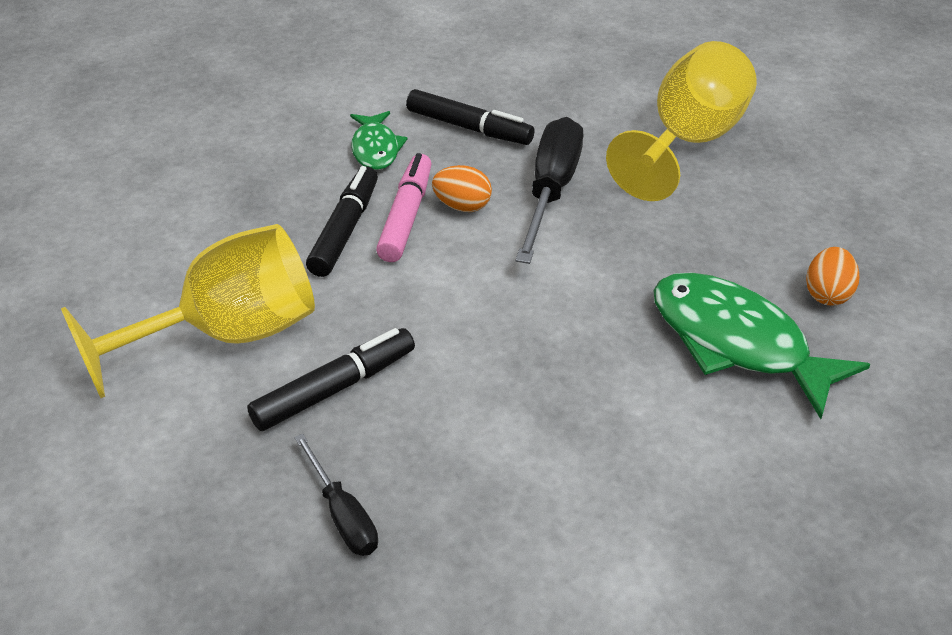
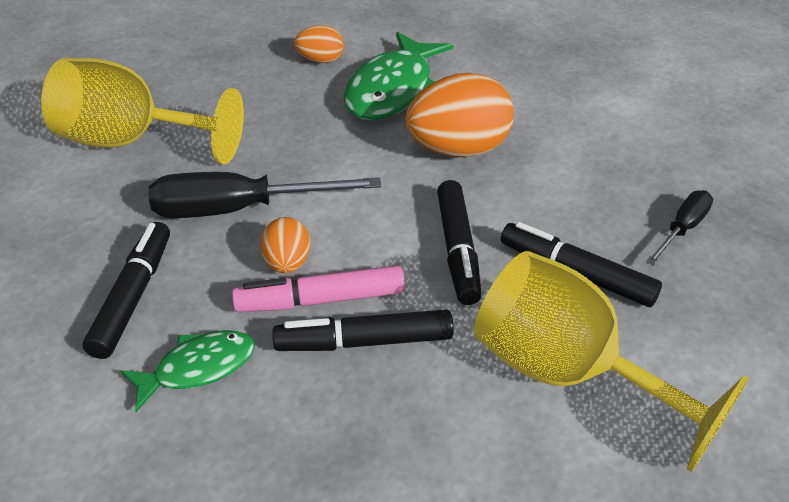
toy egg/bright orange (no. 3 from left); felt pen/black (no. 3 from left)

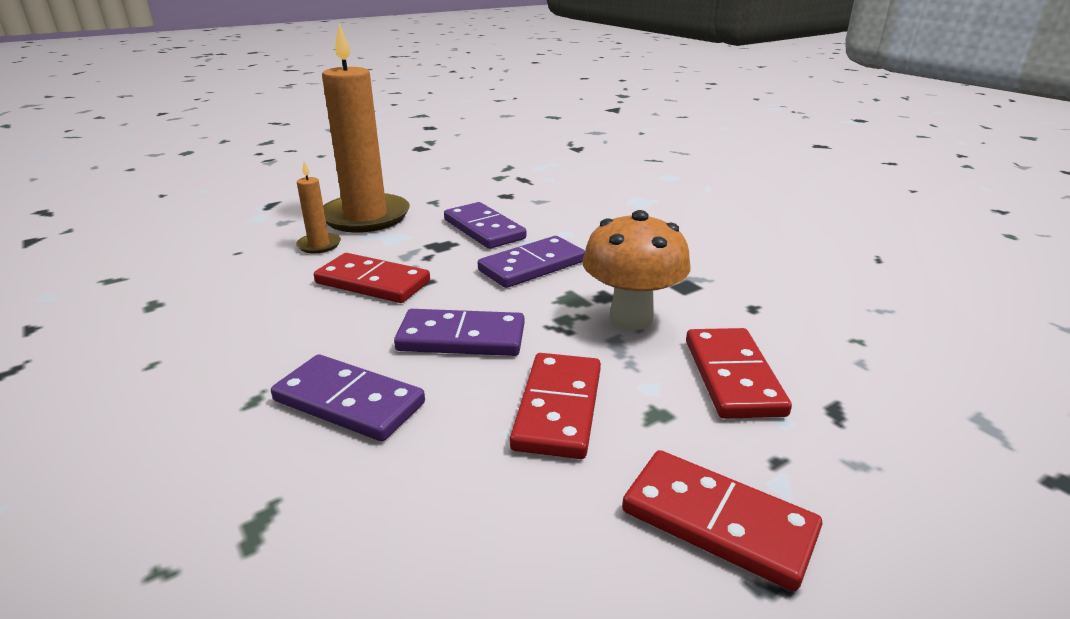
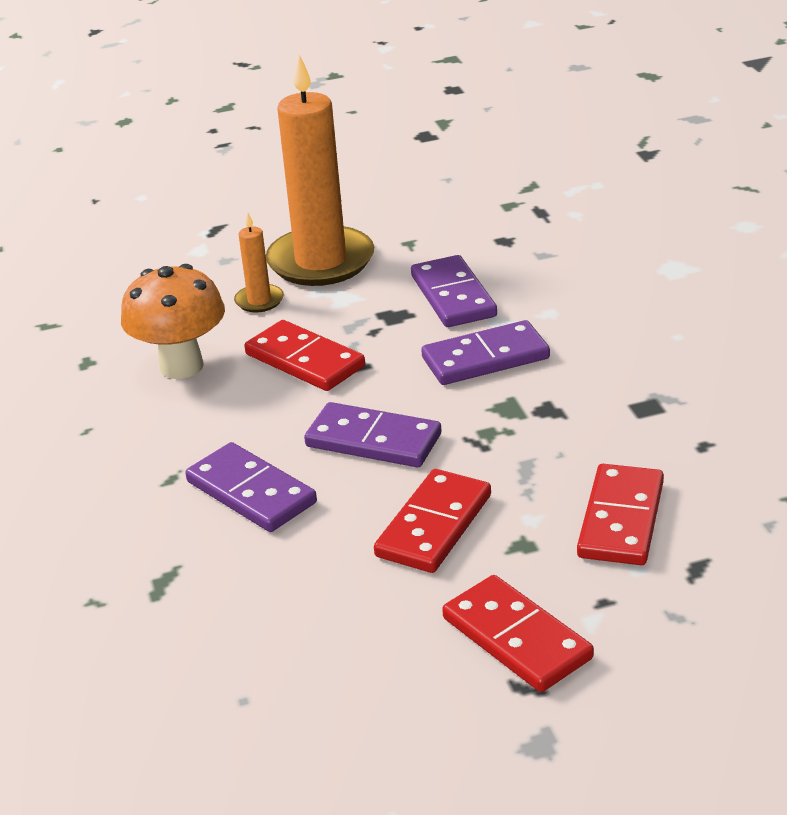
toadstool/bright orange

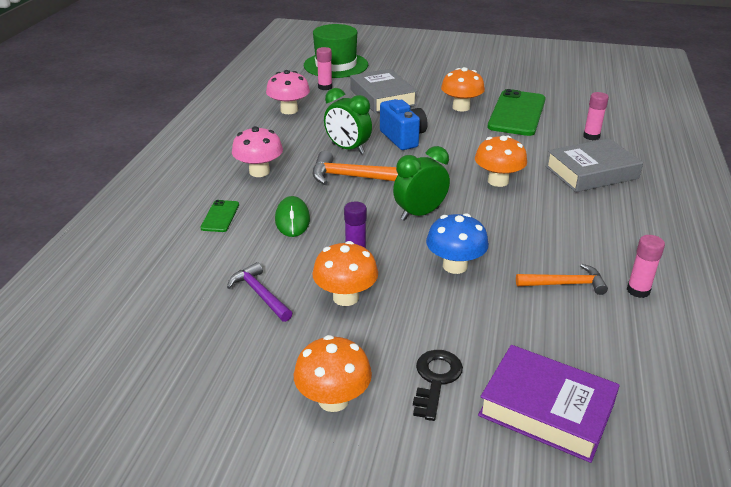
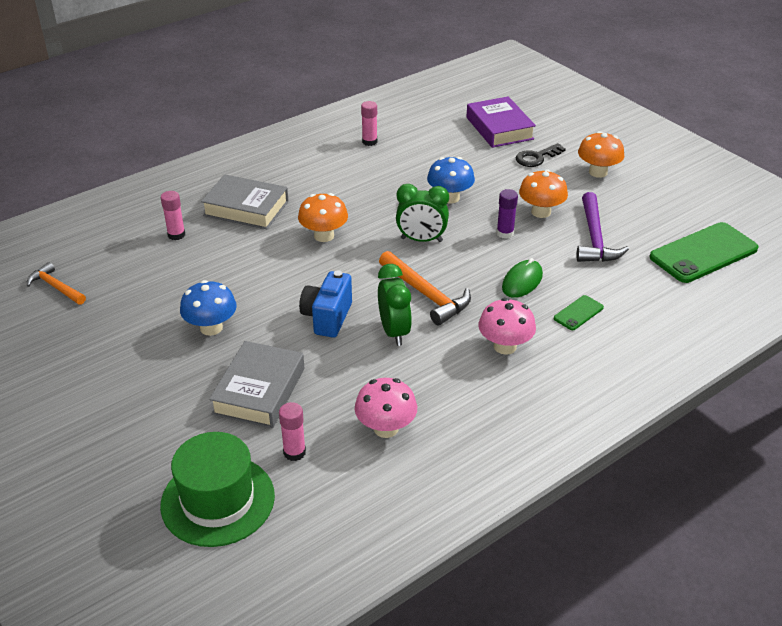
toadstool/blue (no. 1 from left); phone/leaf-green (no. 2 from left); hammer/violet; hammer/bright orange (no. 1 from left)

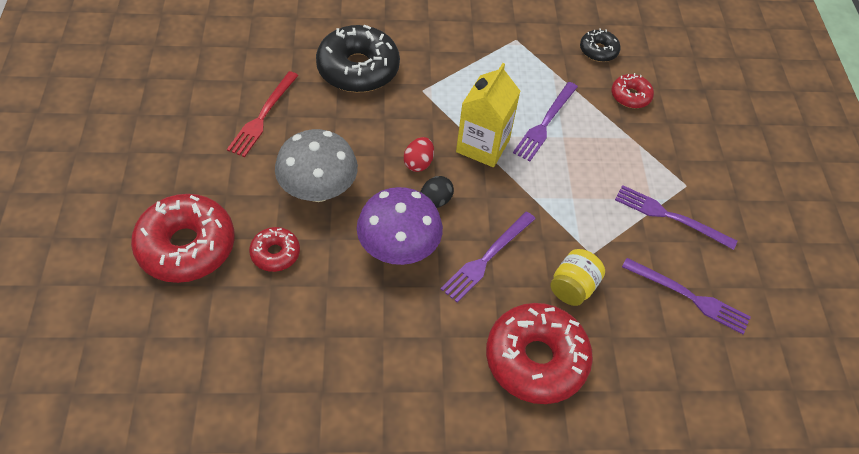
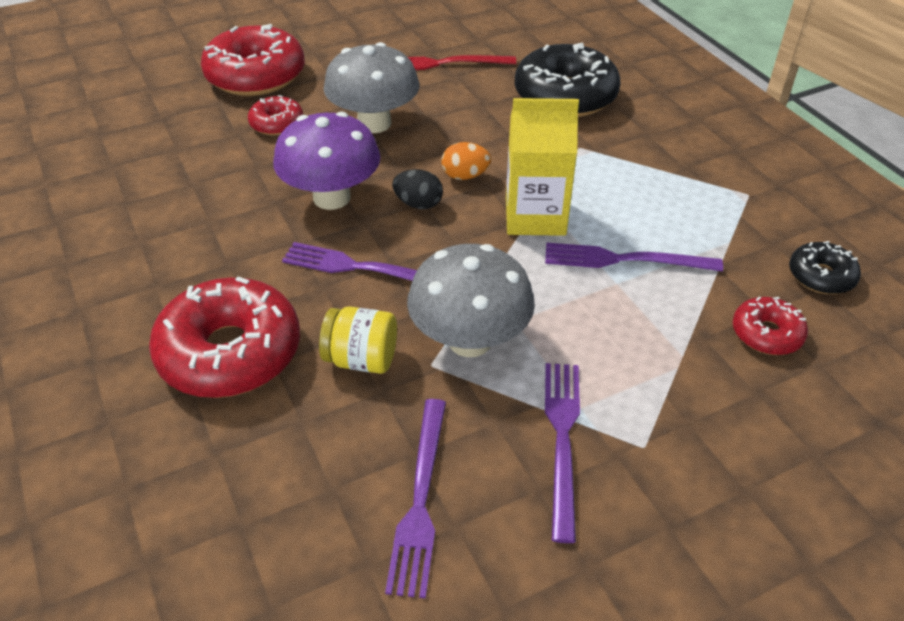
toy egg/bright orange; toadstool/ash-grey (no. 2 from left)

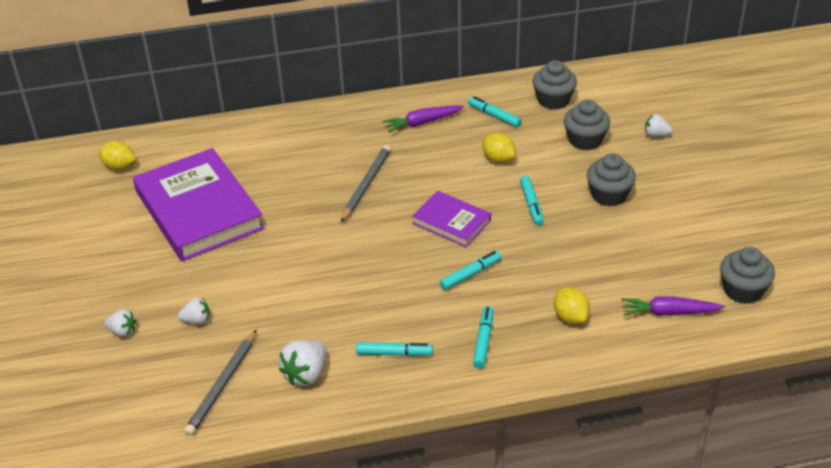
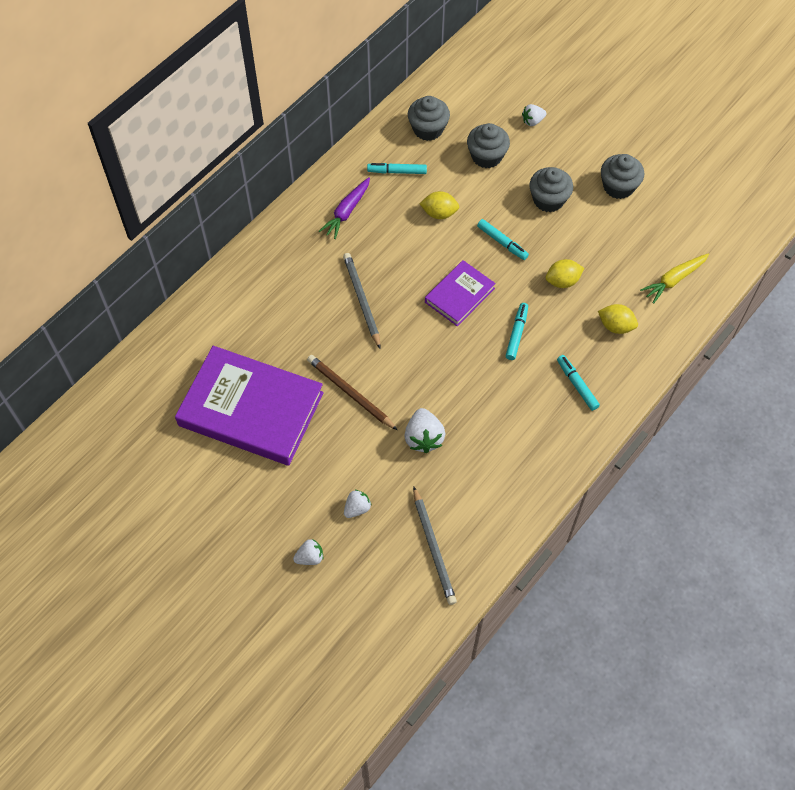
toy lemon/bright yellow (no. 2 from left); hardcover/violet (no. 2 from left); fairy cake/ash-grey (no. 4 from left); carrot/bright yellow; toy strawberry/pure white (no. 3 from left); felt pen/teal (no. 1 from left in the first image); wooden pencil/brown

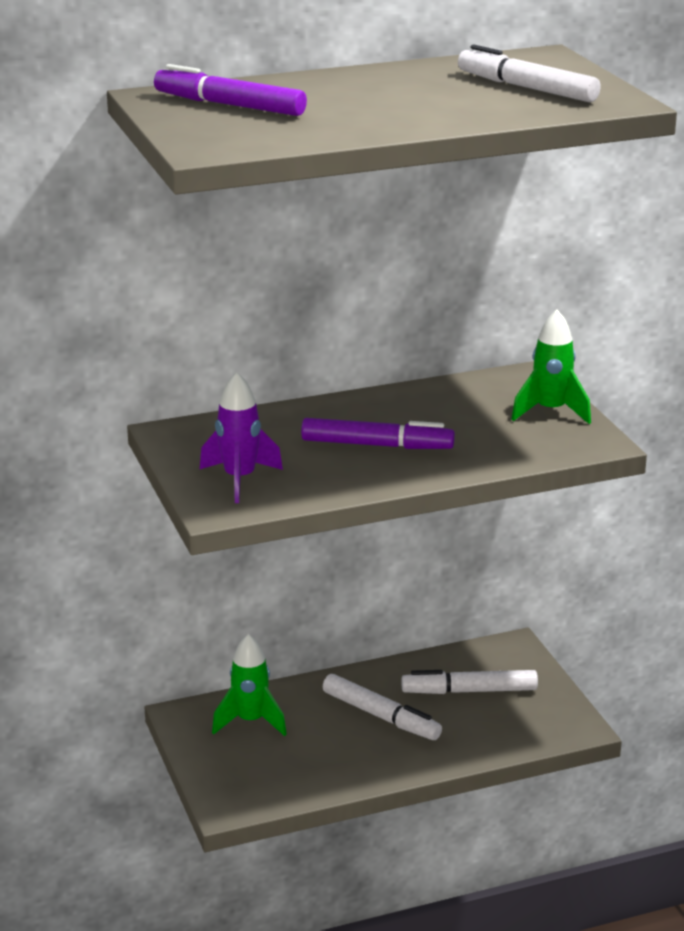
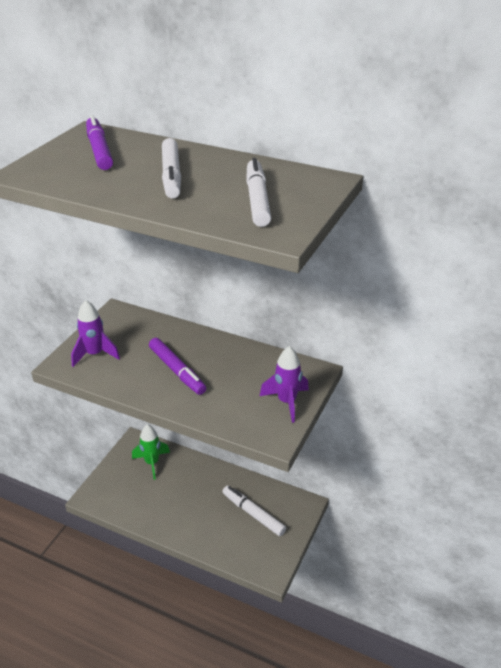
rocket/violet (no. 2 from left); felt pen/pure white (no. 1 from left)

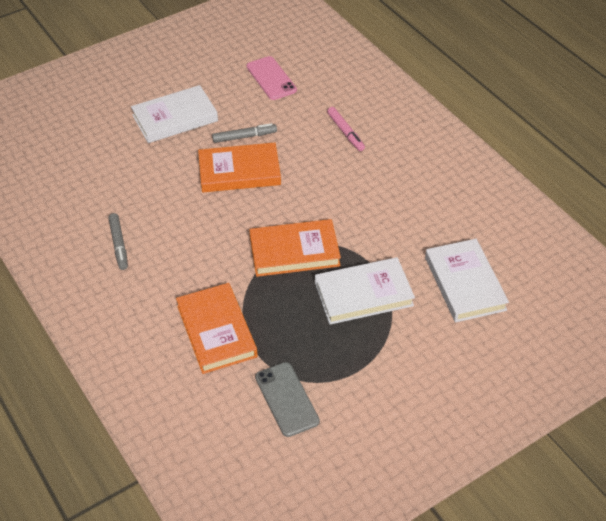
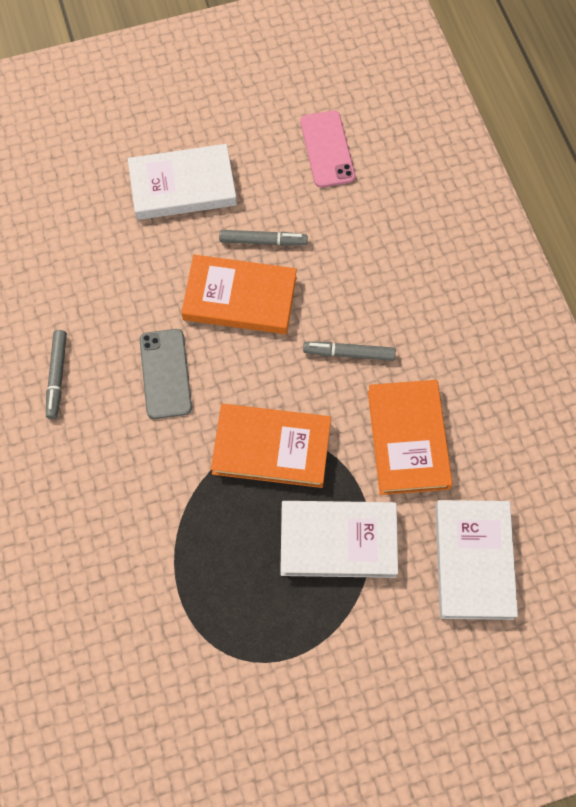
felt pen/rosy; hardcover/bright orange (no. 3 from left); phone/ash-grey; felt pen/ash-grey (no. 3 from left)

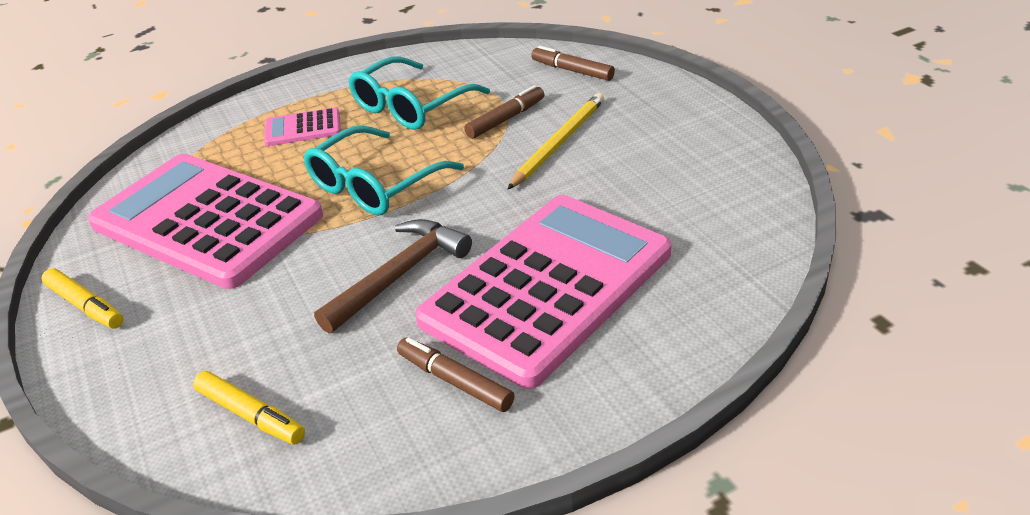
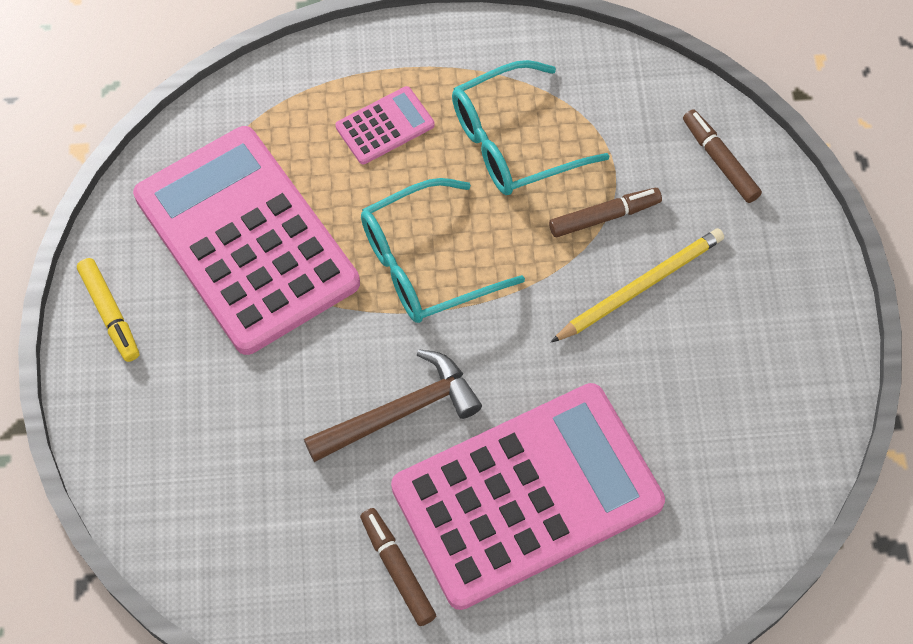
pocket calculator/rosy (no. 2 from left); felt pen/bright yellow (no. 2 from left in the first image)

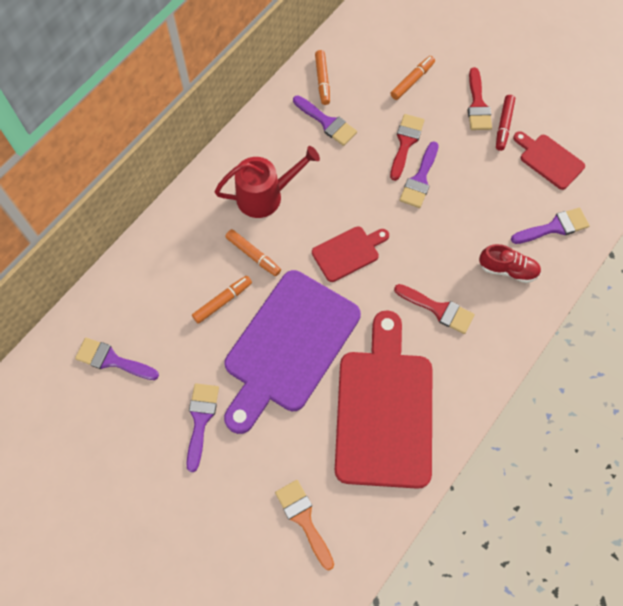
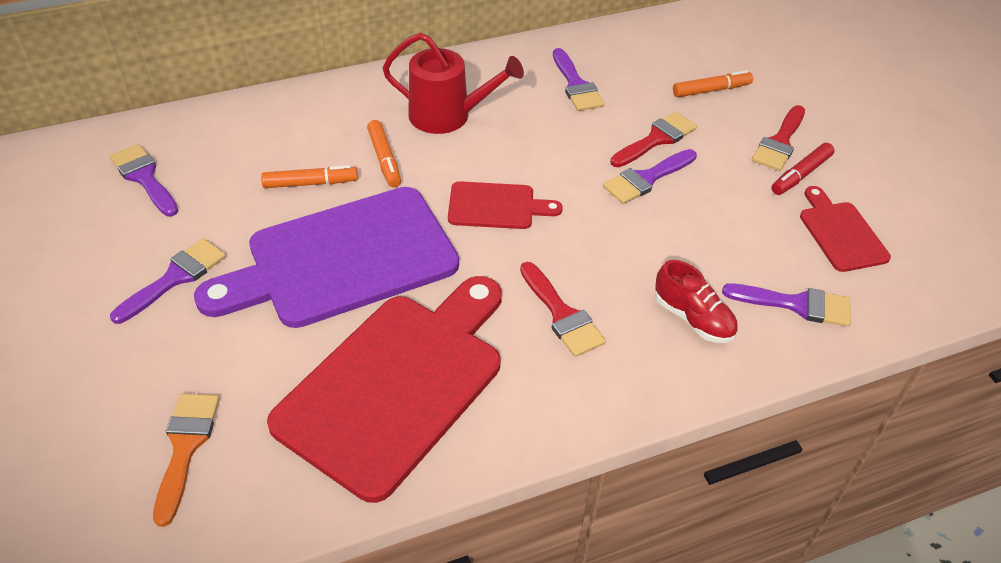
felt pen/bright orange (no. 3 from left in the first image)

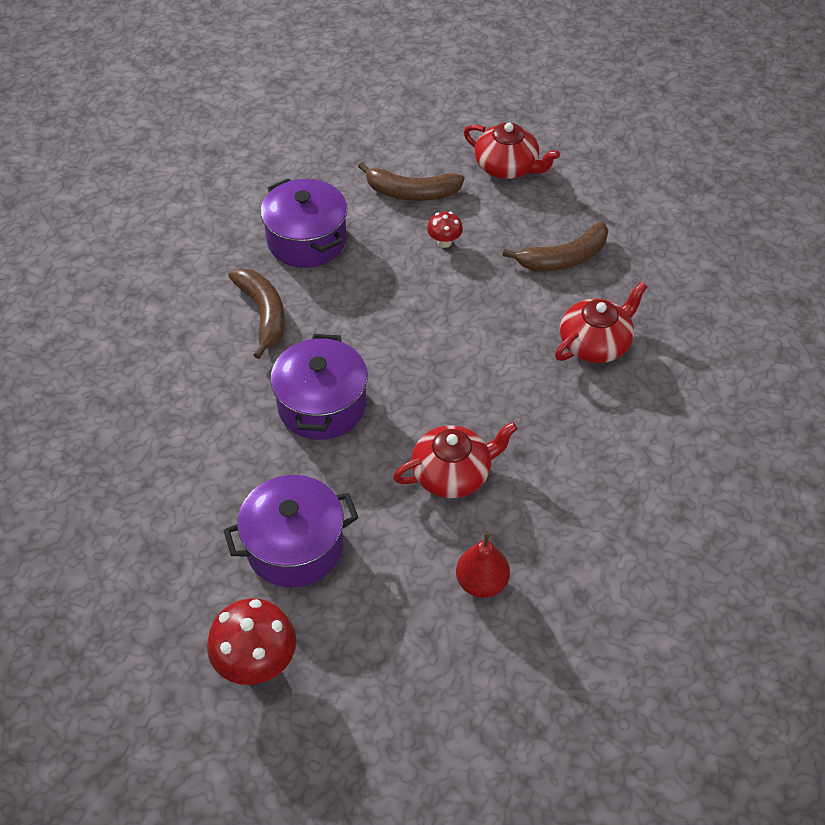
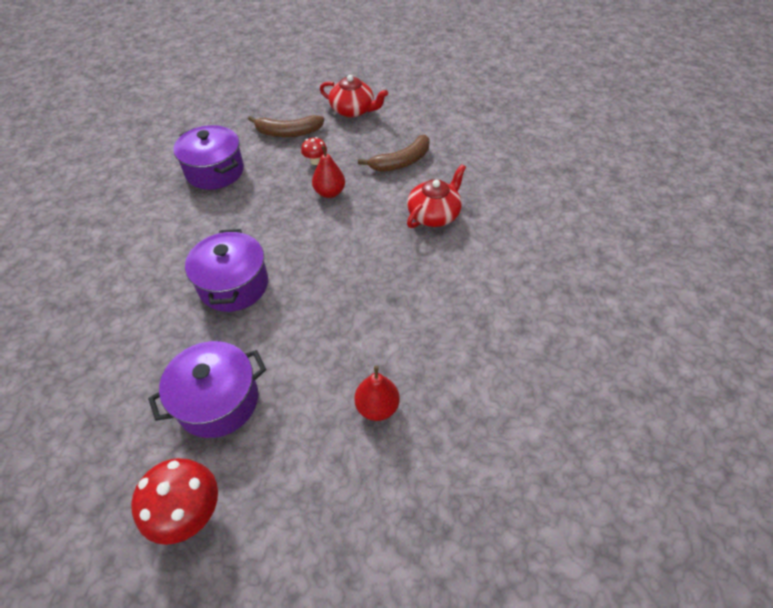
toy banana/brown (no. 1 from left in the first image); teapot/crimson (no. 1 from left in the first image); pear fruit/crimson (no. 1 from left)

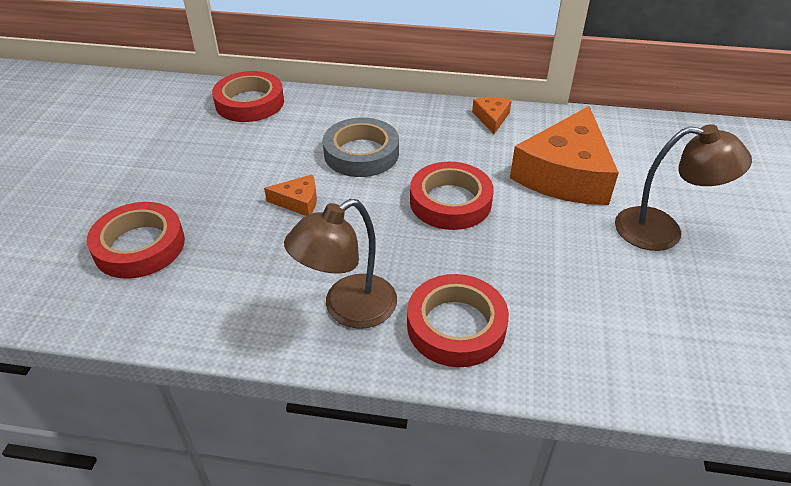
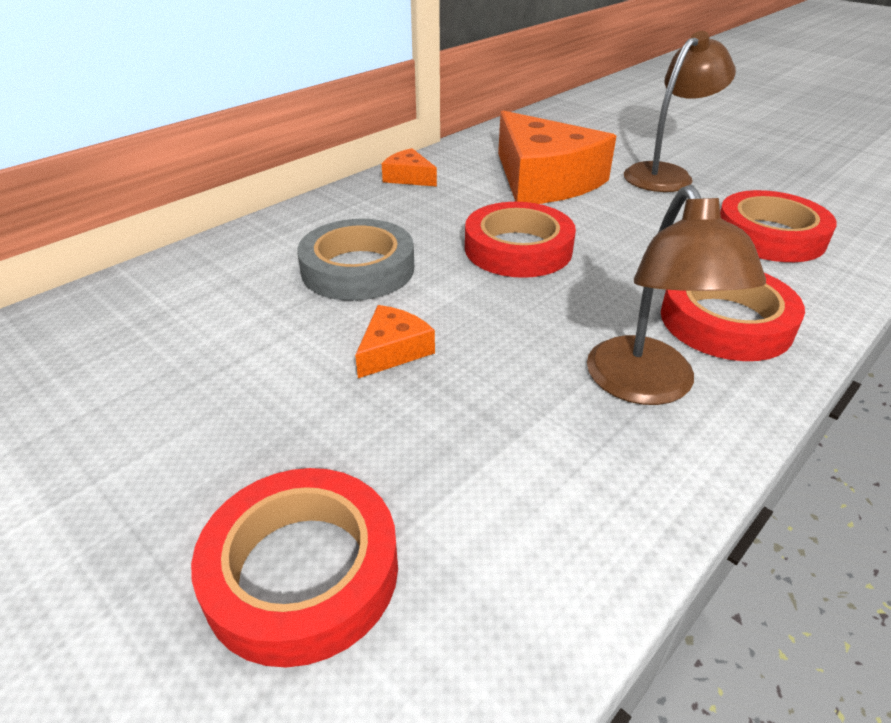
sticky tape/crimson (no. 4 from left)

